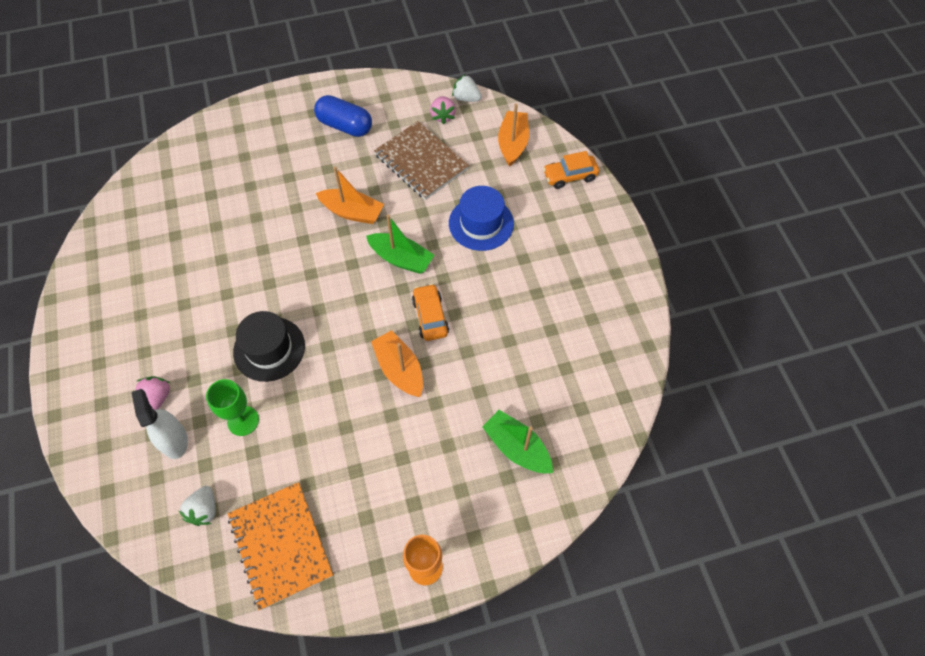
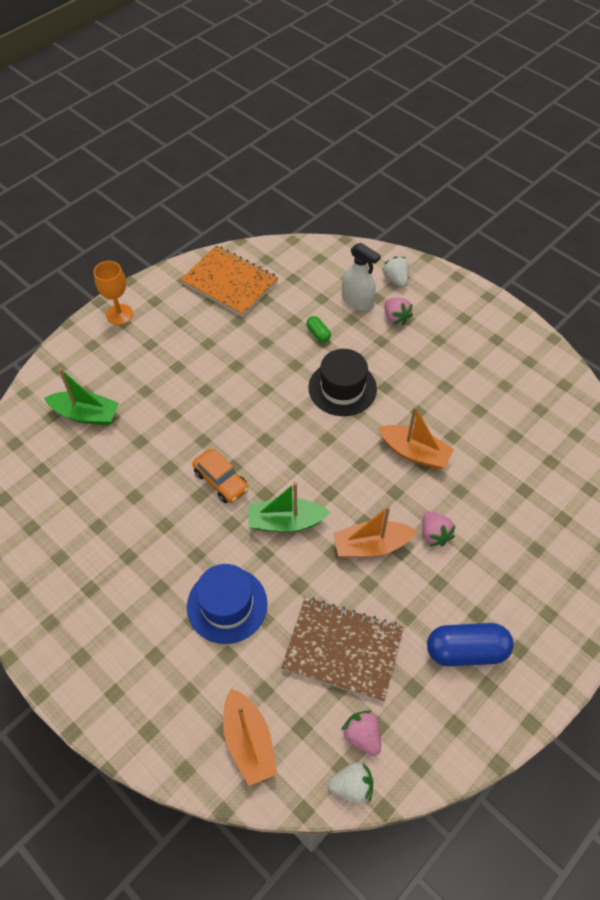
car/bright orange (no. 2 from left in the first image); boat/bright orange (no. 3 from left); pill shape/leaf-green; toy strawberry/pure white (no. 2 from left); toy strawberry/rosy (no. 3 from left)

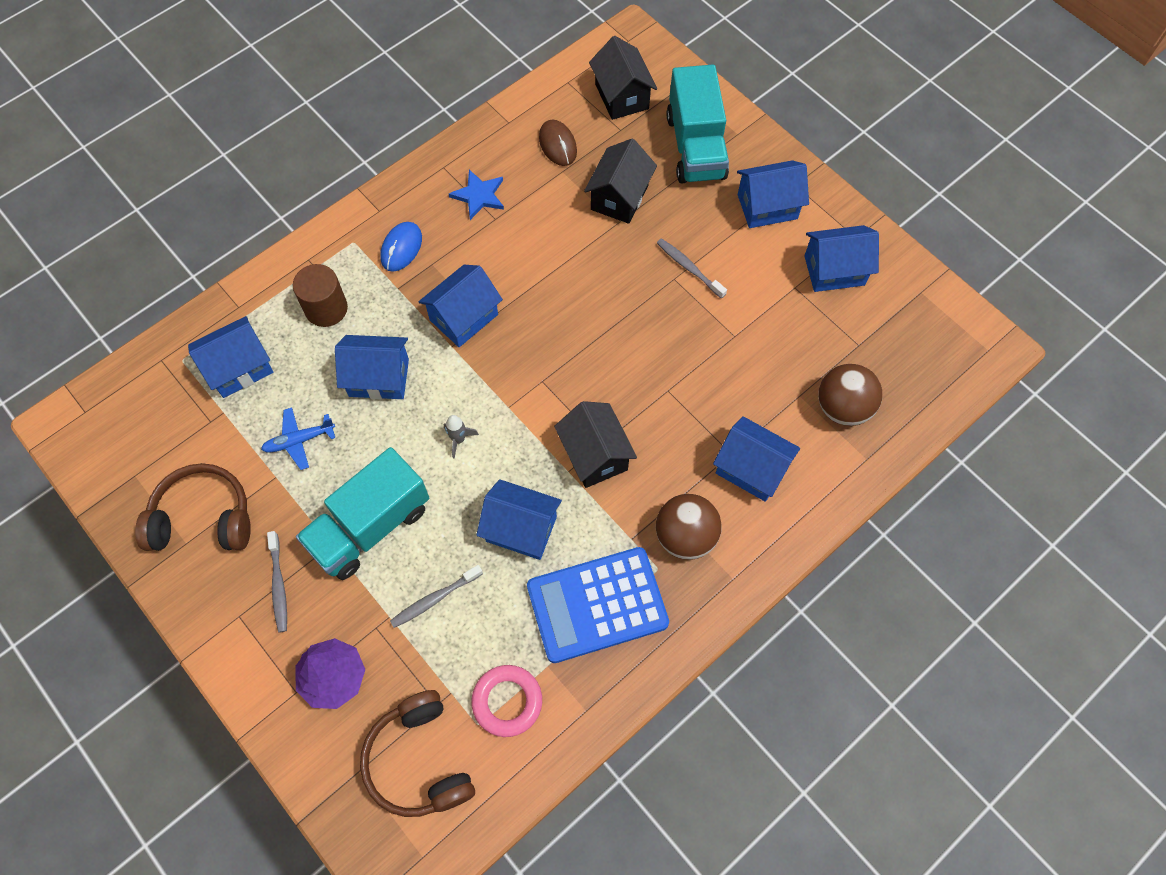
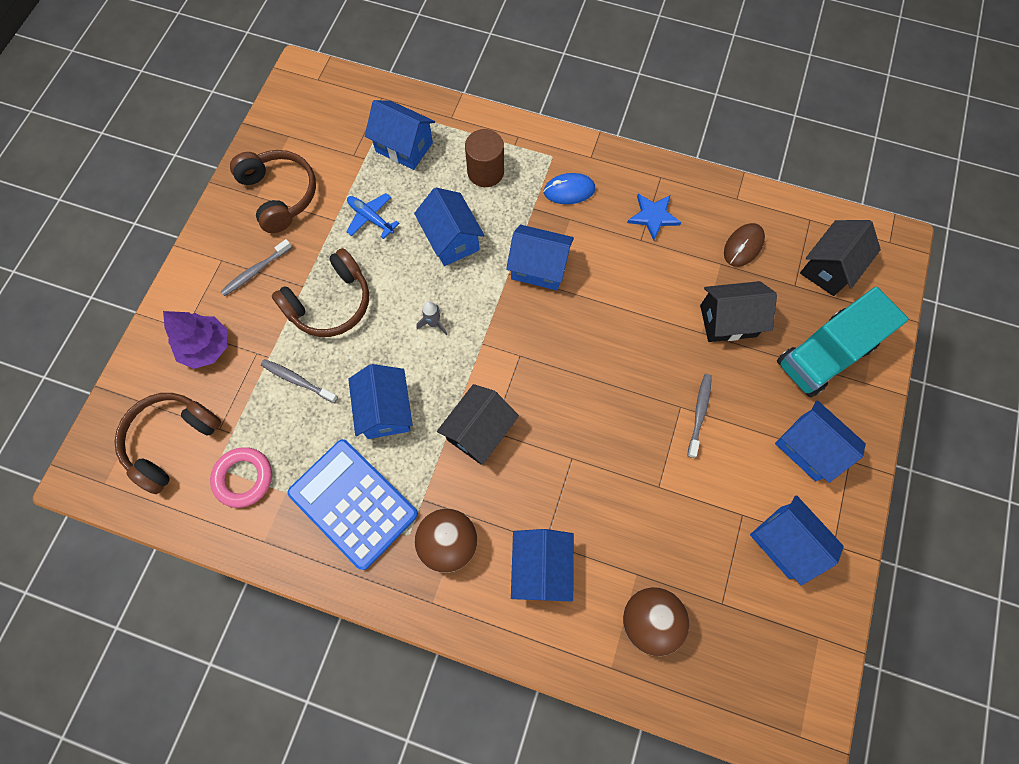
over-ear headphones/brown (no. 3 from left)

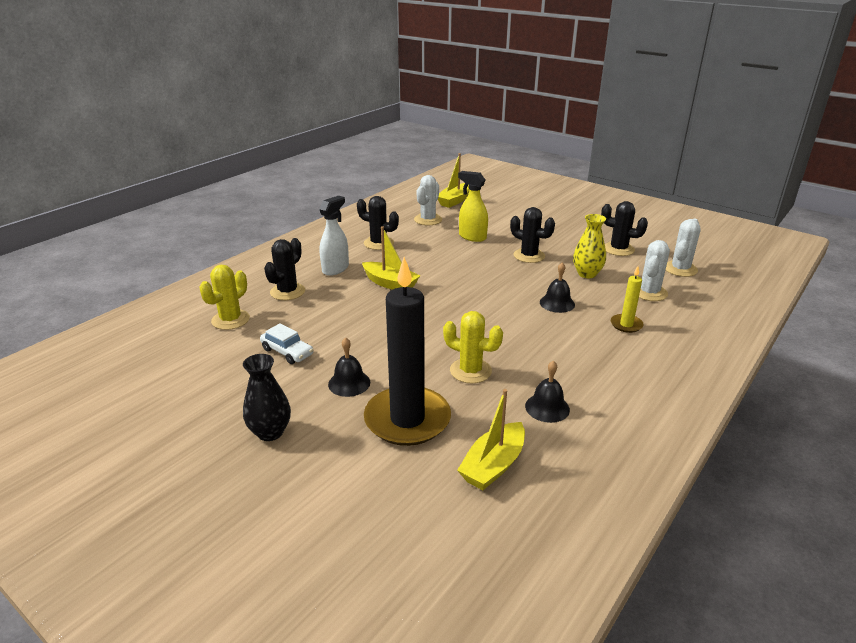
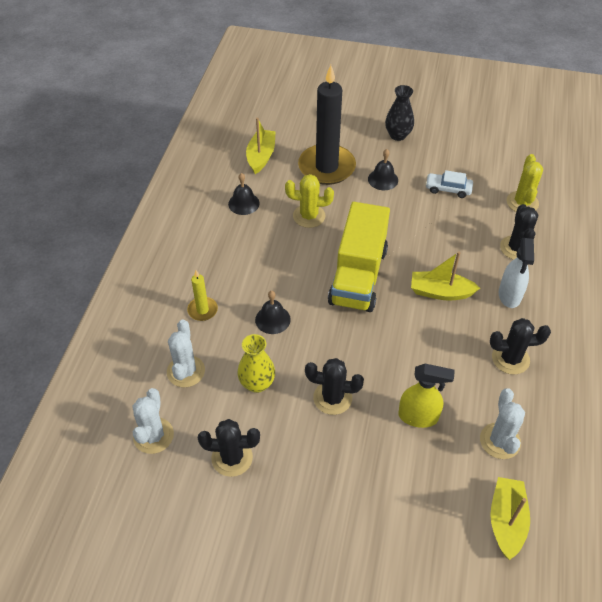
lorry/bright yellow

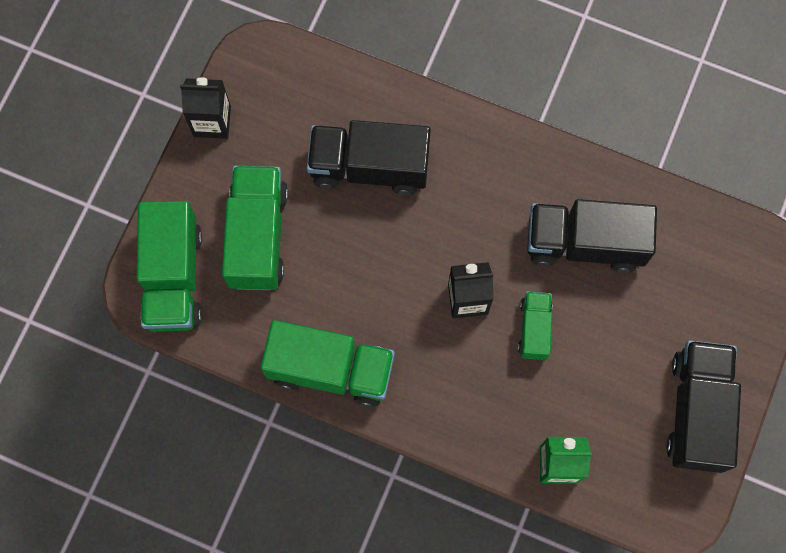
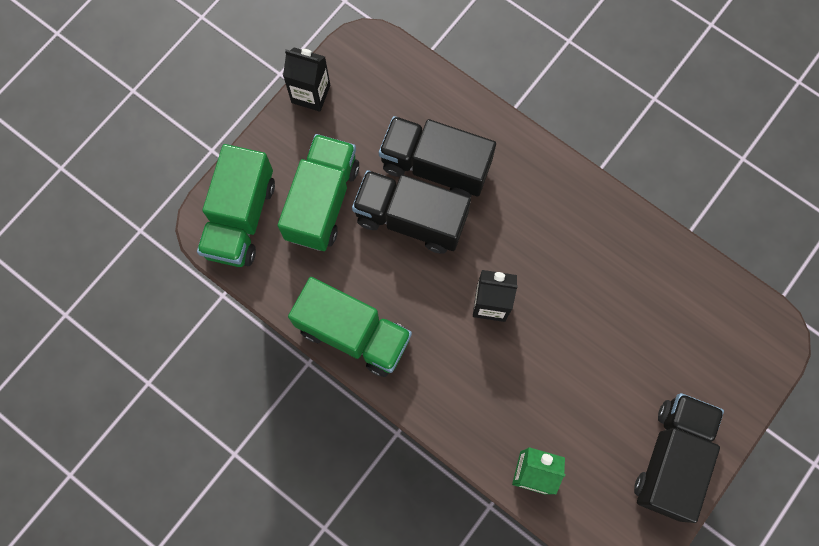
lorry/black (no. 1 from left); lorry/leaf-green (no. 4 from left in the first image)

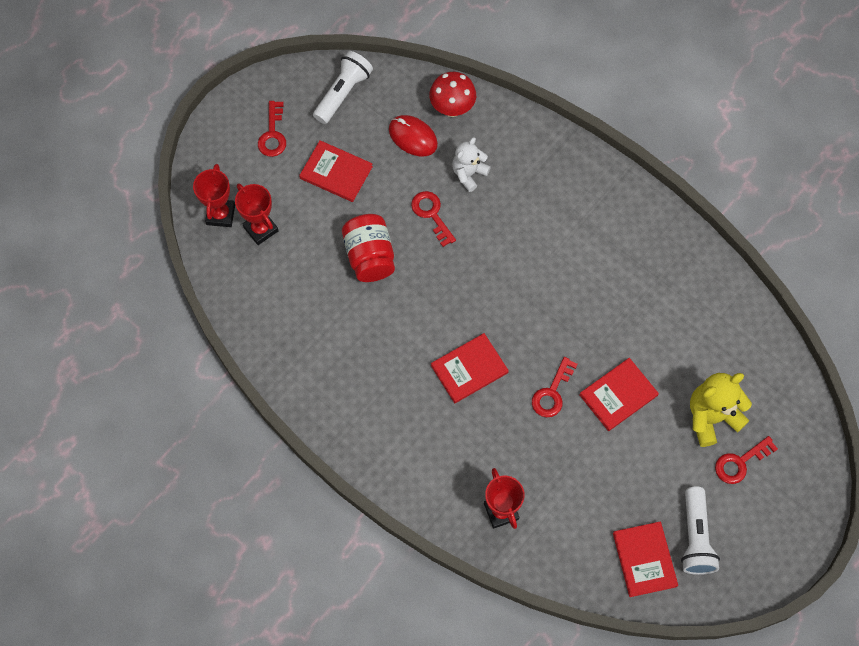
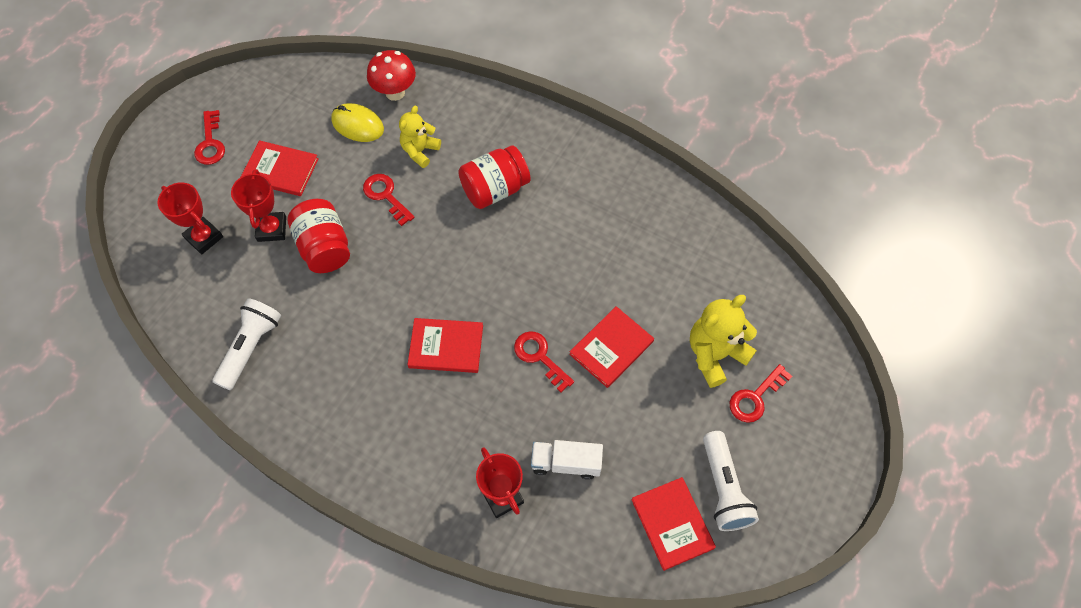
flashlight/pure white (no. 1 from left); mouse/bright yellow; teddy bear/bright yellow (no. 1 from left); award cup/crimson (no. 2 from left); hardcover/crimson (no. 2 from left); door key/crimson (no. 3 from left); jar/crimson (no. 2 from left); lorry/pure white

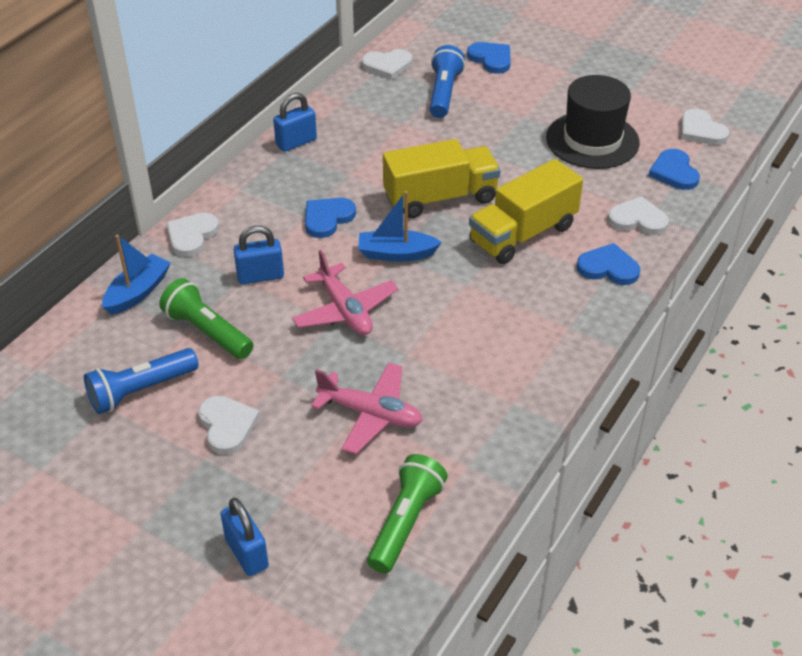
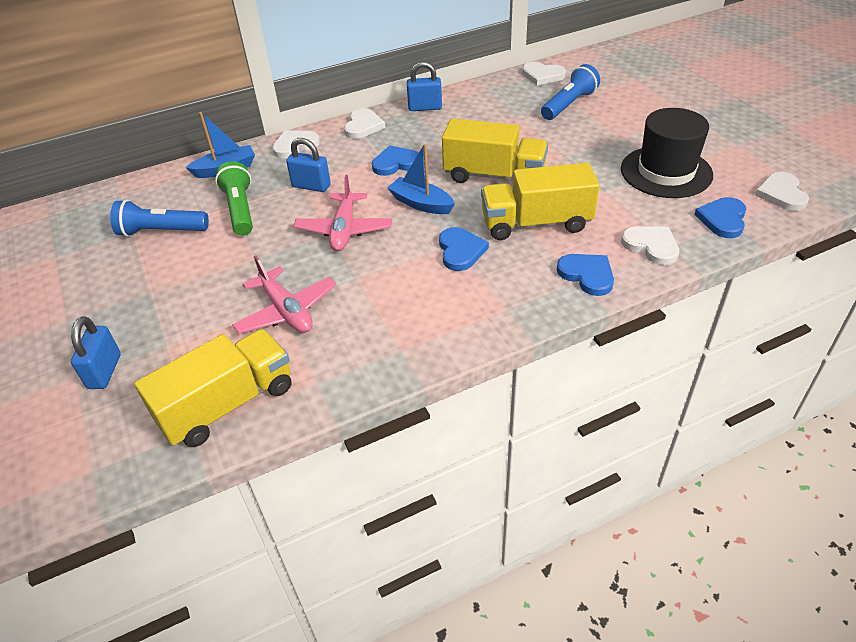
love heart/blue (no. 2 from left); love heart/pure white (no. 2 from left); lorry/bright yellow (no. 1 from left)

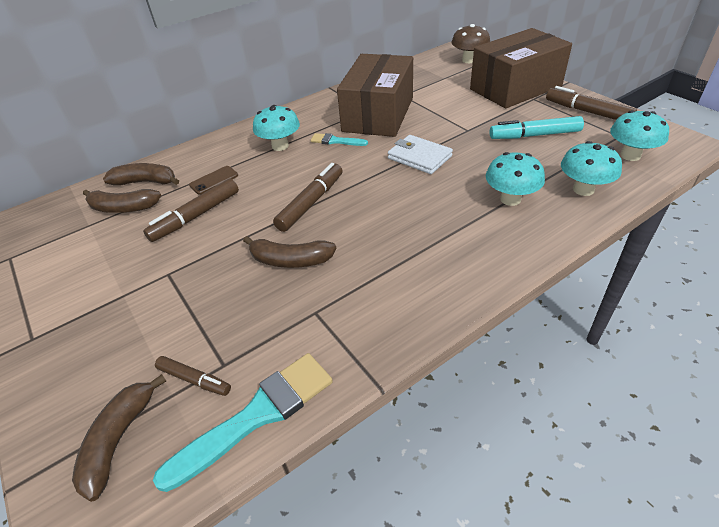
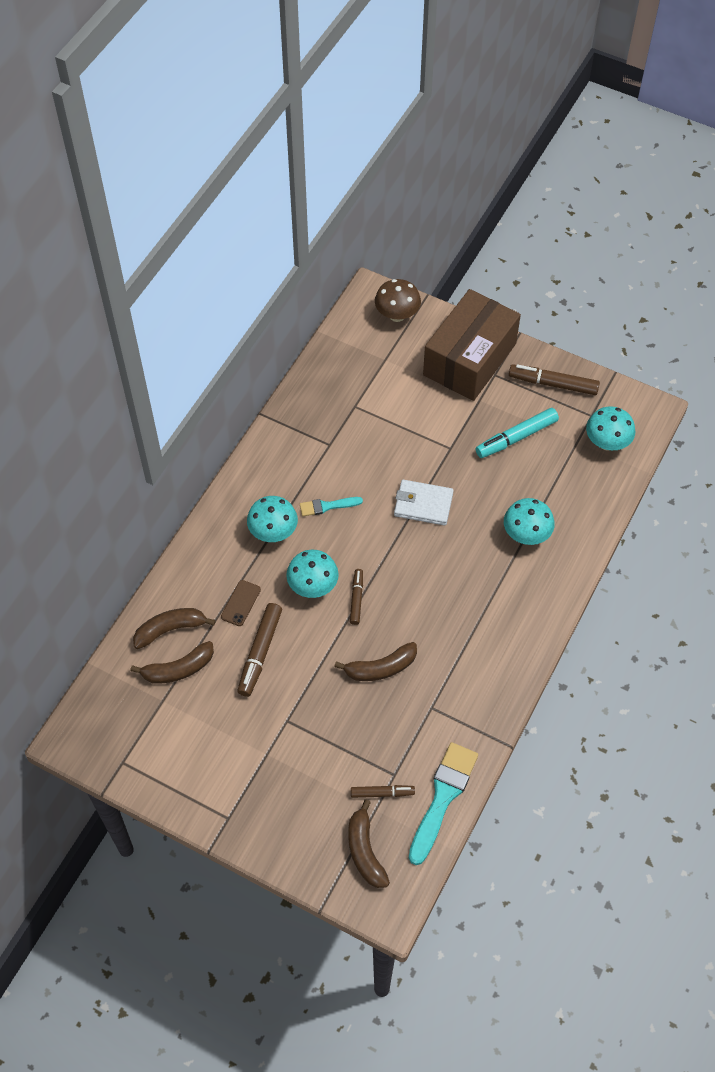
box/brown (no. 1 from left in the first image); toadstool/teal (no. 2 from left); felt pen/brown (no. 2 from left)

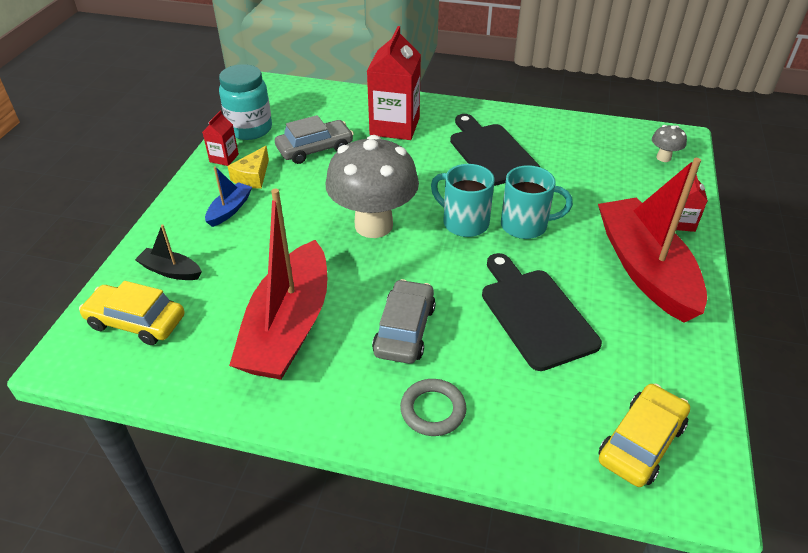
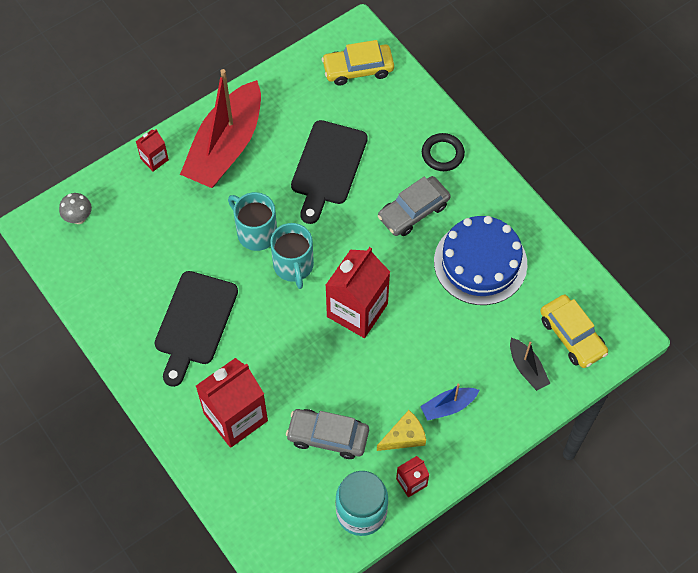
milk carton/crimson (no. 3 from left); layer cake/blue; ring/black

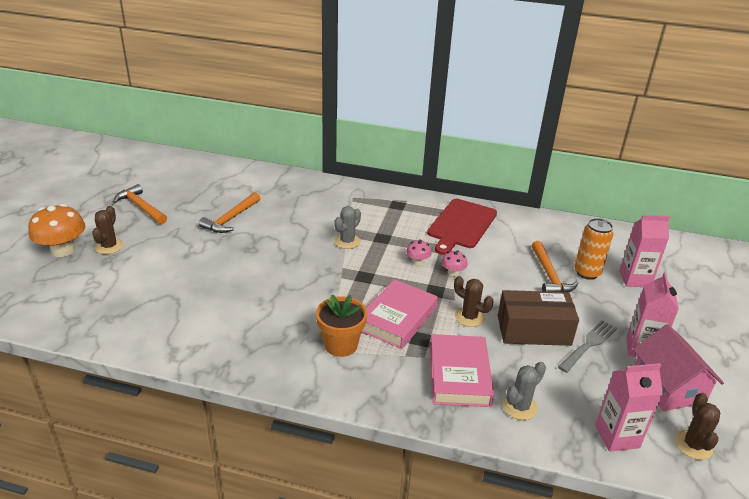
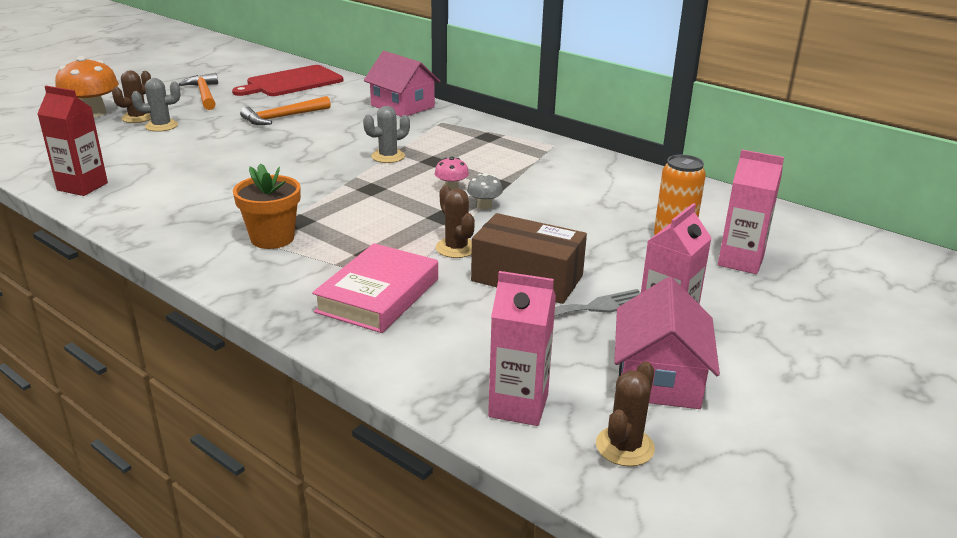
chopping board/crimson; hammer/bright orange (no. 3 from left in the first image); toadstool/ash-grey; hardcover/rosy (no. 1 from left in the first image); cactus/ash-grey (no. 1 from left); toy house/rosy (no. 1 from left); milk carton/crimson

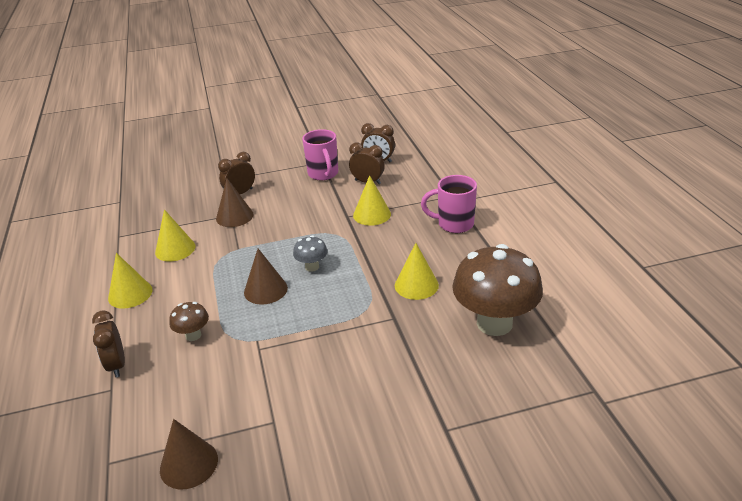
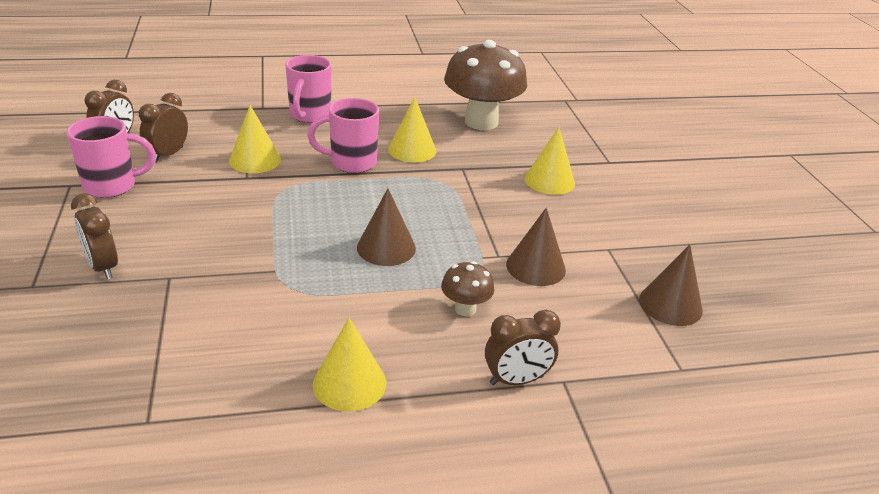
cone shape/brown (no. 2 from left); cone shape/bright yellow (no. 4 from left); toadstool/ash-grey; tea mug/rosy (no. 3 from left)

